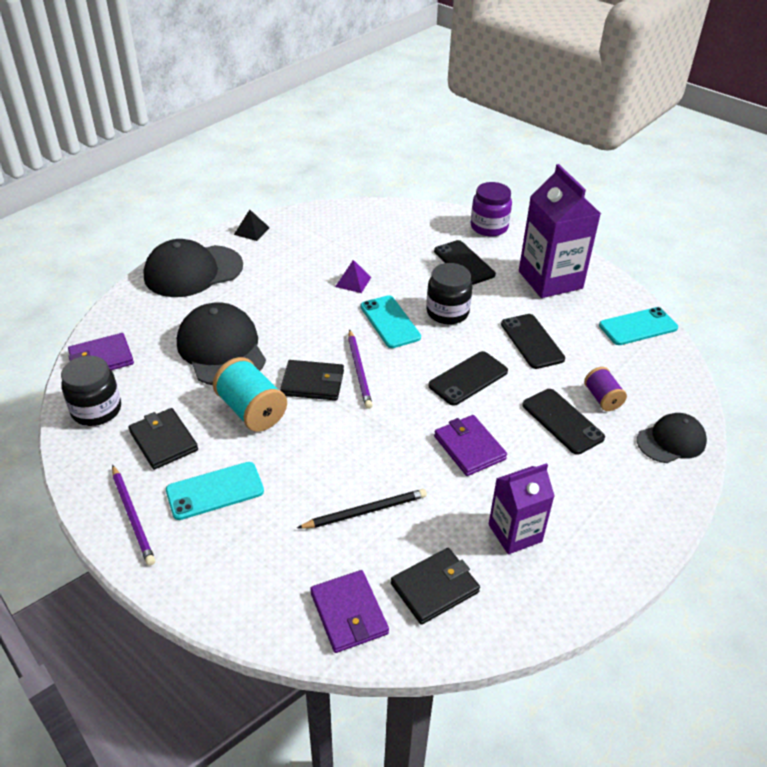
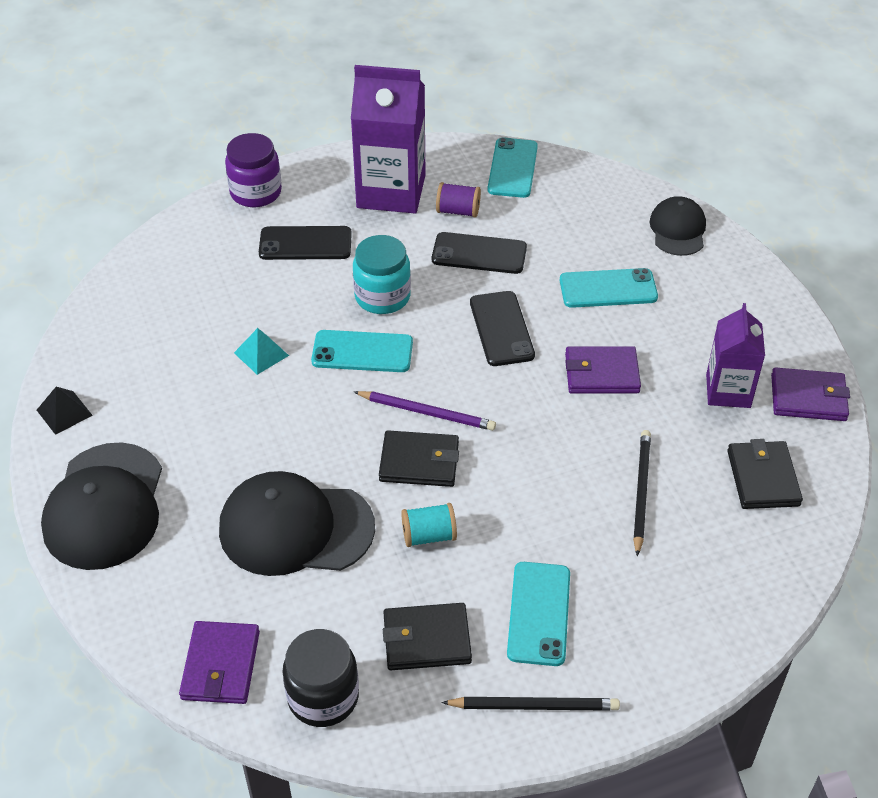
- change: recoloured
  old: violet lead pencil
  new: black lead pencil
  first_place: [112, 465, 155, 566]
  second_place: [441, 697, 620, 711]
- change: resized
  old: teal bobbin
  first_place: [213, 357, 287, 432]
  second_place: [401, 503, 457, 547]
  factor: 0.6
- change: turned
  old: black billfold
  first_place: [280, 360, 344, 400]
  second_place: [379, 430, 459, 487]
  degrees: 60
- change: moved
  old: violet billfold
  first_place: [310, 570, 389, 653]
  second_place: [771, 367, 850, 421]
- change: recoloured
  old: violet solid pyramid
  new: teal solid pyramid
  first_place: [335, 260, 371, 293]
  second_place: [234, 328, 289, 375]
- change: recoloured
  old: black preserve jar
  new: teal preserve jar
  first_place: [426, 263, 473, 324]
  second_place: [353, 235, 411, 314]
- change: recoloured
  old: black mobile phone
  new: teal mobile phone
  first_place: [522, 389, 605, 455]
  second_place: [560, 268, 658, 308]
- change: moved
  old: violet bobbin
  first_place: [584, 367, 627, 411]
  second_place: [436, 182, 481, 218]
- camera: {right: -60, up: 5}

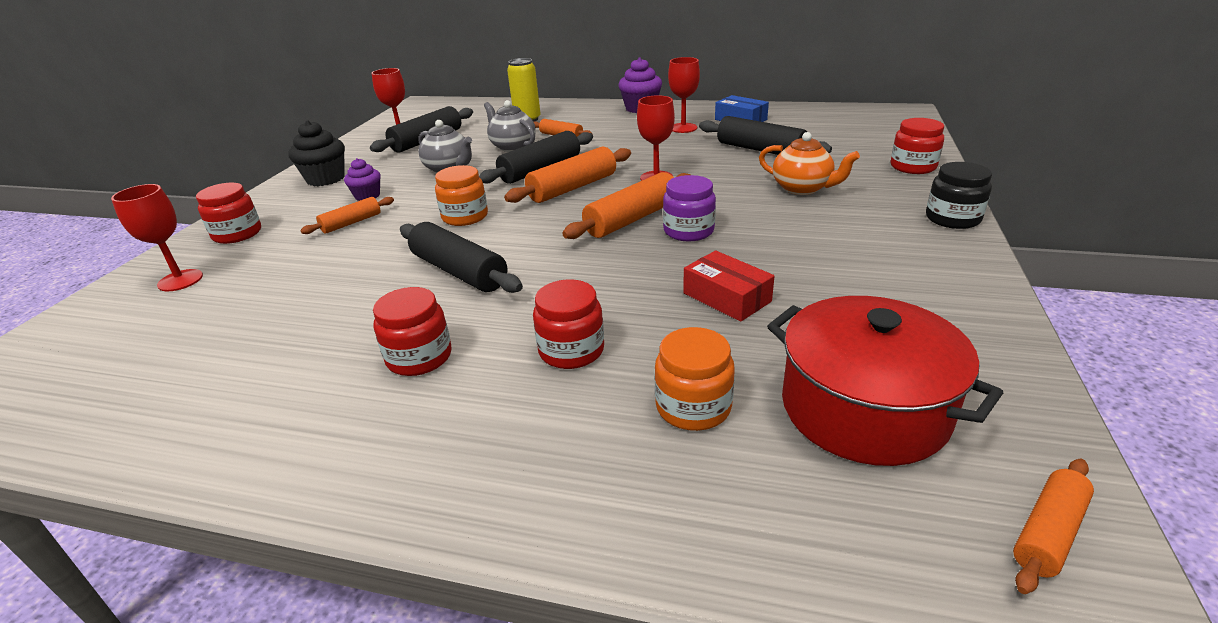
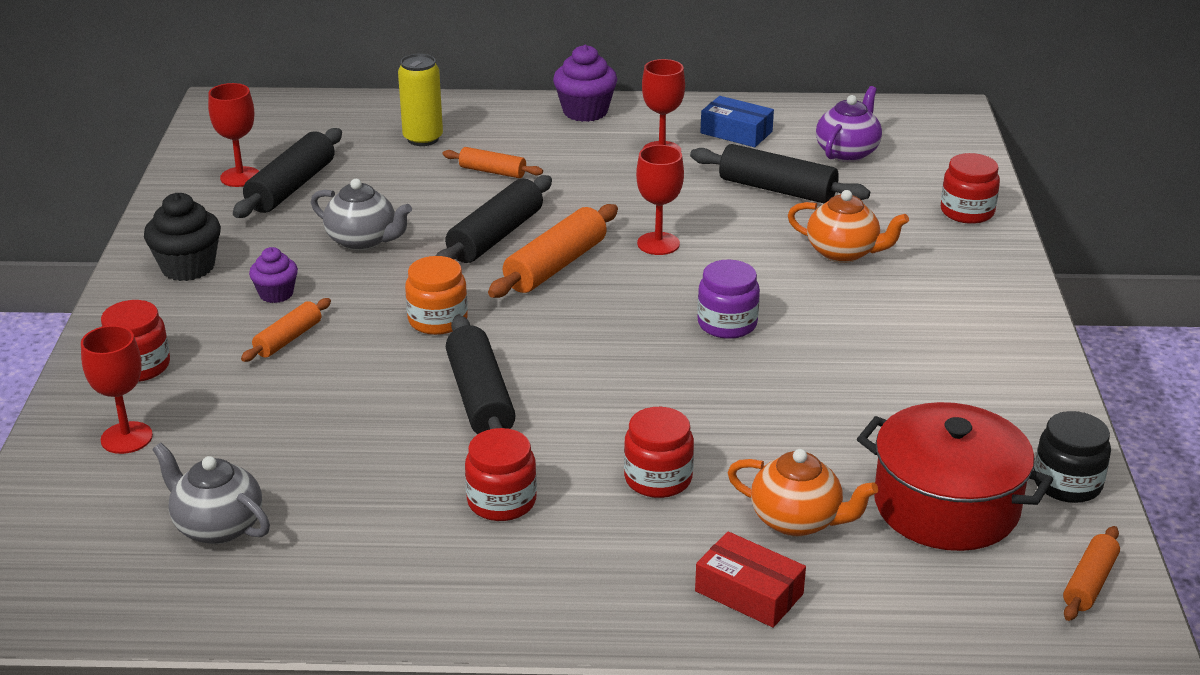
- change: turned
  old: black pastry roller
  first_place: [400, 222, 523, 293]
  second_place: [446, 315, 516, 434]
  degrees: 45
- change: moved
  old: gray china teapot
  first_place: [484, 100, 536, 152]
  second_place: [152, 443, 270, 544]
- change: removed
  old: orange pastry roller
  first_place: [562, 172, 690, 239]
- change: replaced
  old: orange preserve jar
  new: orange china teapot
  first_place: [655, 327, 735, 431]
  second_place: [727, 449, 878, 536]
- change: moved
  old: scarlet package
  first_place: [683, 250, 775, 322]
  second_place: [695, 531, 806, 628]
- change: moved
  old: black preserve jar
  first_place: [926, 162, 992, 229]
  second_place: [1034, 411, 1111, 503]
- change: added
  new: violet china teapot
  second_place: [816, 86, 882, 162]
- camera: {right: -15, up: 0}

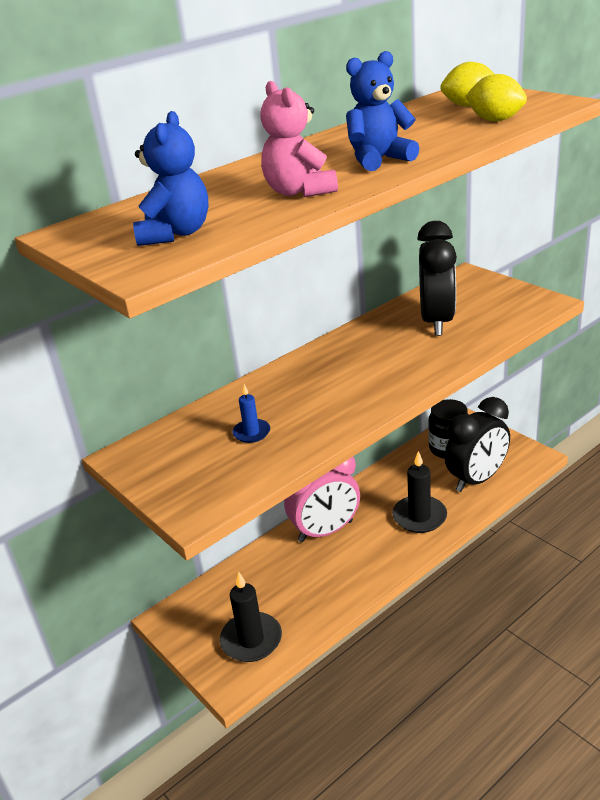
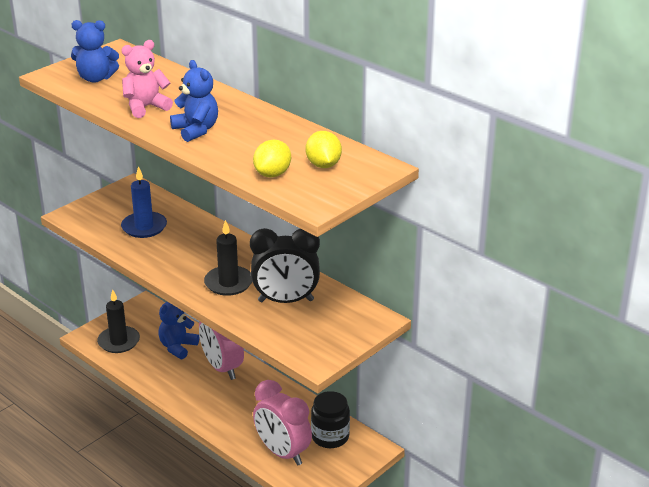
- change: resized
  old: cobalt candle
  first_place: [232, 384, 270, 443]
  second_place: [121, 166, 167, 238]
  factor: 1.79
- change: moved
  old: black candle
  first_place: [392, 451, 447, 533]
  second_place: [204, 220, 252, 296]
- change: recoloured
  old: black alarm clock
  new: pink alarm clock
  first_place: [445, 397, 510, 492]
  second_place: [253, 380, 312, 466]
- change: added
  new: cobalt teddy
  second_place: [158, 302, 199, 359]
- camera: {right: 80, up: 0}

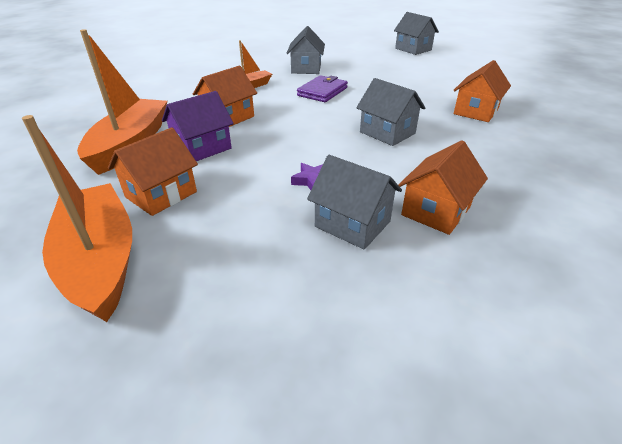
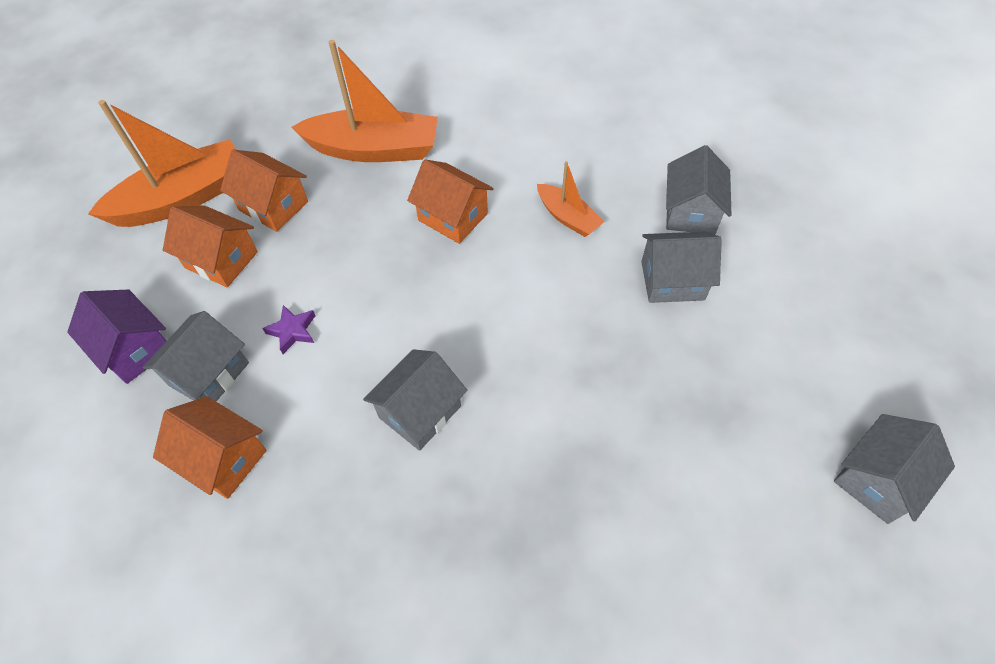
- change: moved
  old: violet toy house
  first_place: [162, 91, 234, 161]
  second_place: [67, 289, 166, 384]
- change: removed
  old: violet billfold
  first_place: [297, 75, 348, 102]
- change: moved
  old: orange toy house
  first_place: [454, 60, 511, 122]
  second_place: [163, 206, 258, 287]
- change: added
  new: gray toy house
  second_place: [666, 145, 731, 235]
- camera: {right: 85, up: 20}

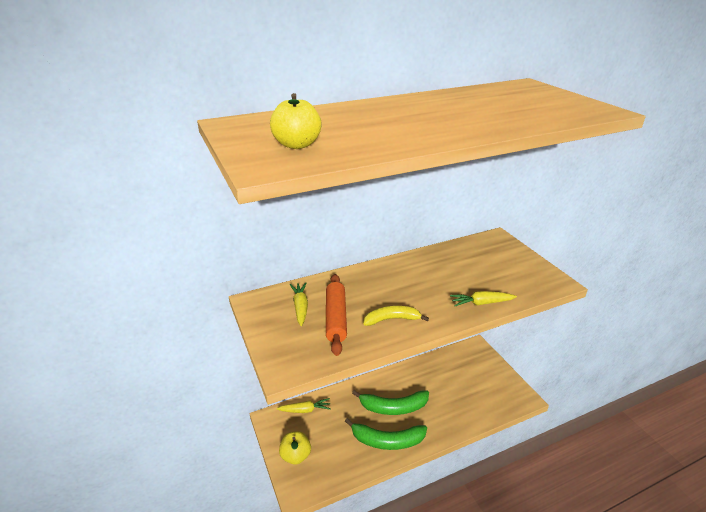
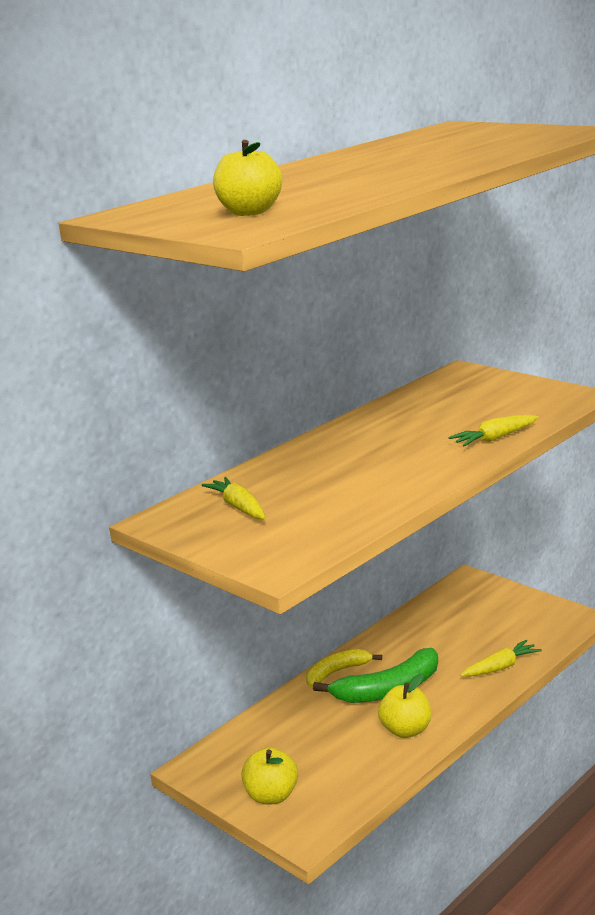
- change: moved
  old: yellow root vegetable
  first_place: [277, 398, 331, 413]
  second_place: [460, 640, 542, 677]
- change: removed
  old: orange pastry roller
  first_place: [326, 274, 347, 356]
- change: replaced
  old: green toy banana
  new: yellow apple
  first_place: [345, 418, 427, 450]
  second_place: [378, 674, 431, 738]
- change: moved
  old: yellow toy banana
  first_place: [363, 306, 429, 326]
  second_place: [306, 649, 382, 687]
- camera: {right: -20, up: -10}

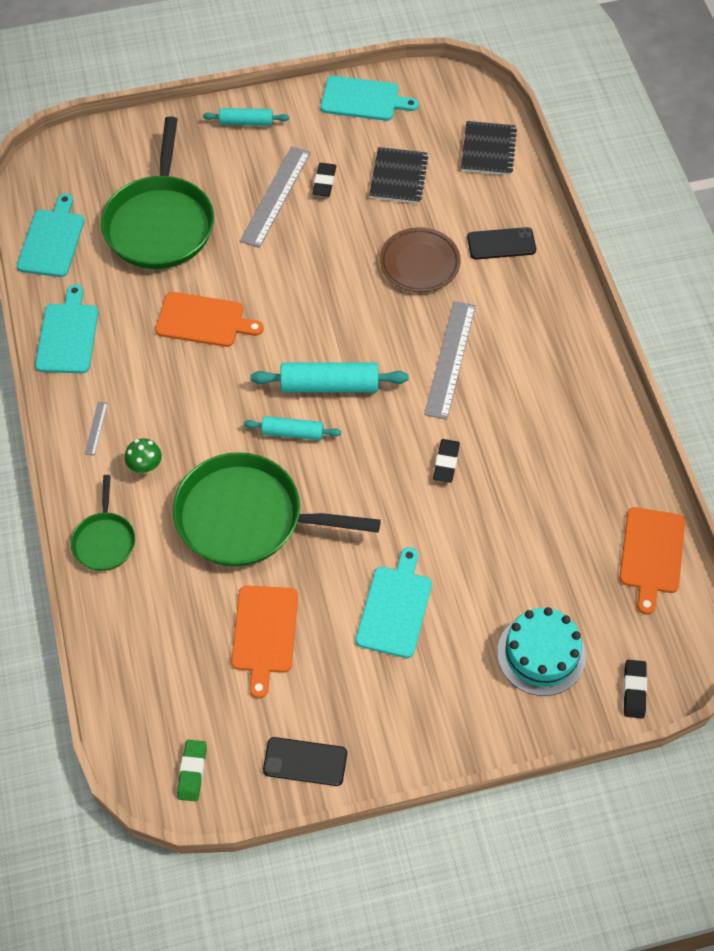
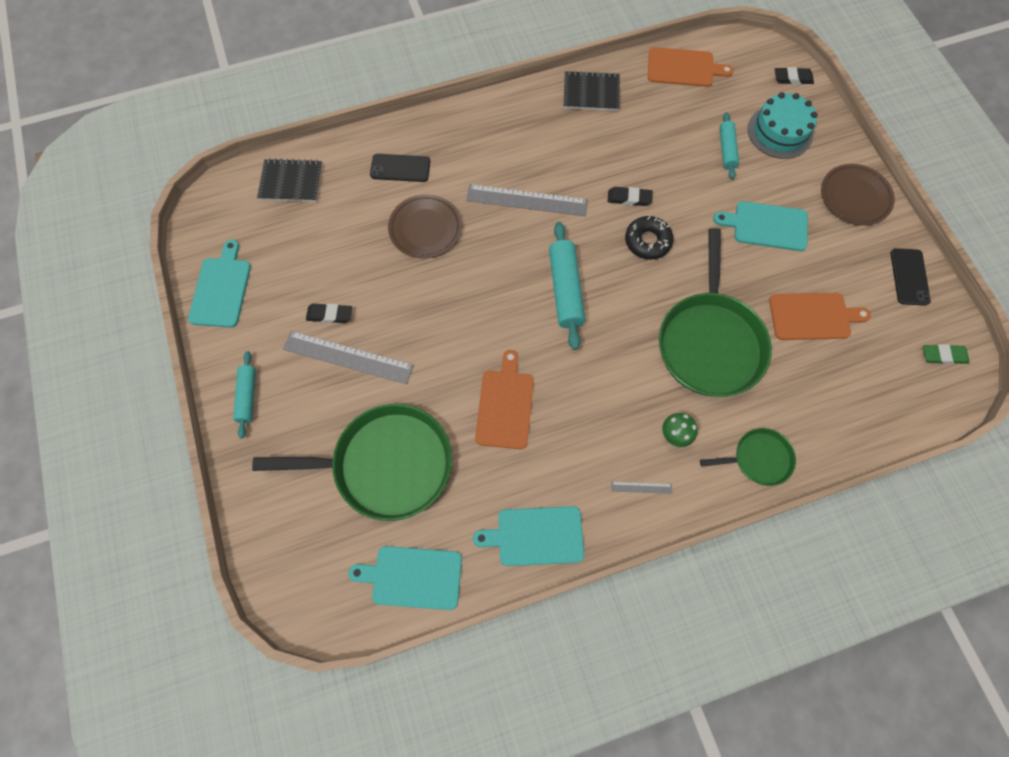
- change: moved
  old: teal pastry roller
  first_place: [244, 416, 341, 440]
  second_place: [720, 112, 739, 179]
- change: moved
  old: black exercise book
  first_place: [369, 147, 428, 204]
  second_place: [564, 70, 620, 111]
- change: turned
  old: black mobile phone
  first_place: [467, 227, 536, 259]
  second_place: [370, 154, 430, 182]
  degrees: -75
- change: added
  new: black glazed donut
  second_place: [625, 216, 673, 260]
- change: added
  new: brown plate
  second_place: [821, 164, 895, 225]
- camera: {right: -95, up: 10}

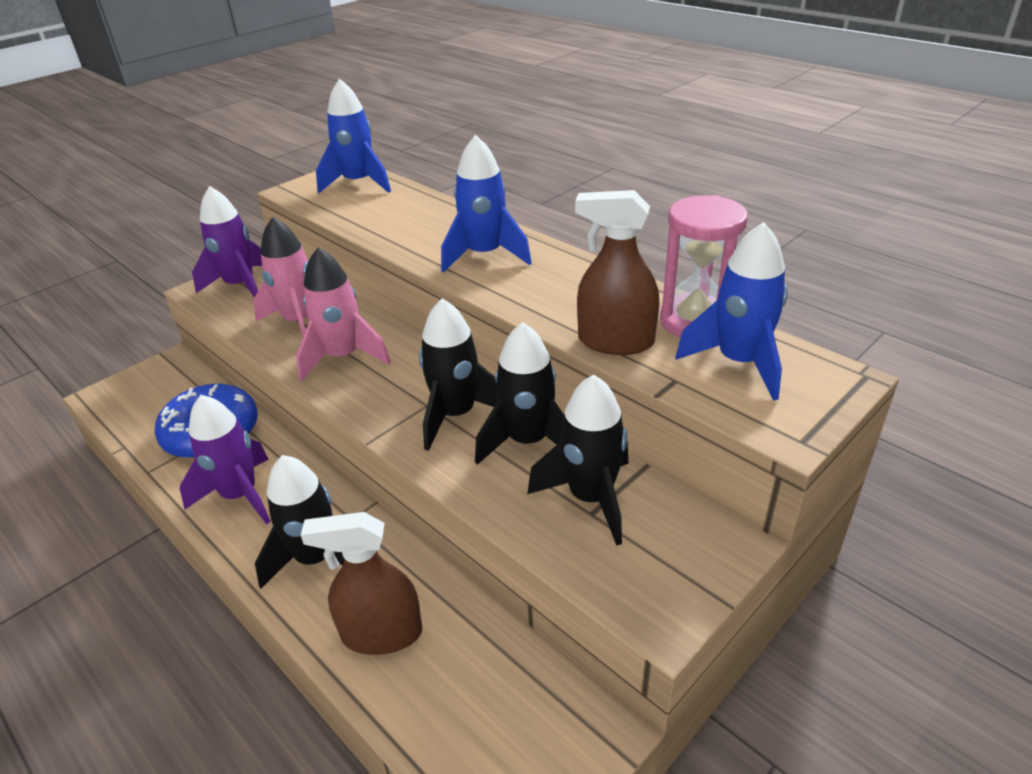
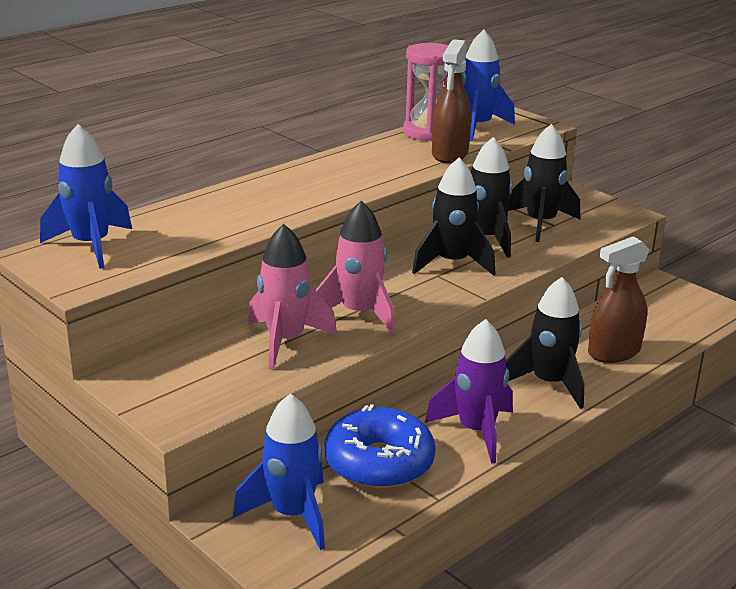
- change: removed
  old: violet spaceship
  first_place: [192, 186, 262, 297]
- change: turned
  old: brown spray cleaner
  first_place: [301, 512, 422, 655]
  second_place: [588, 236, 649, 363]
  degrees: 60
- change: moved
  old: cobalt spaceship
  first_place: [441, 135, 532, 273]
  second_place: [233, 394, 325, 550]
- camera: {right: -90, up: -10}

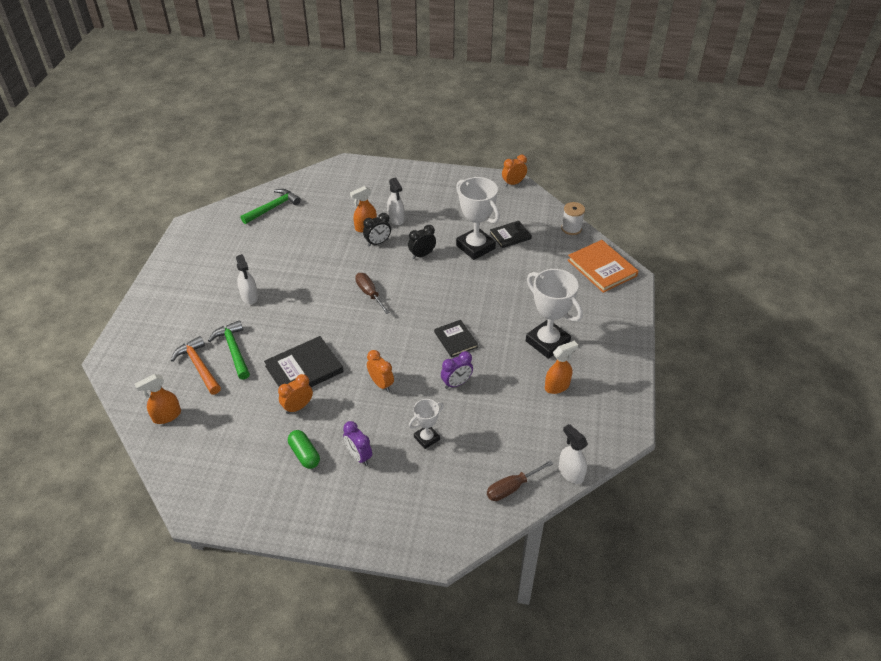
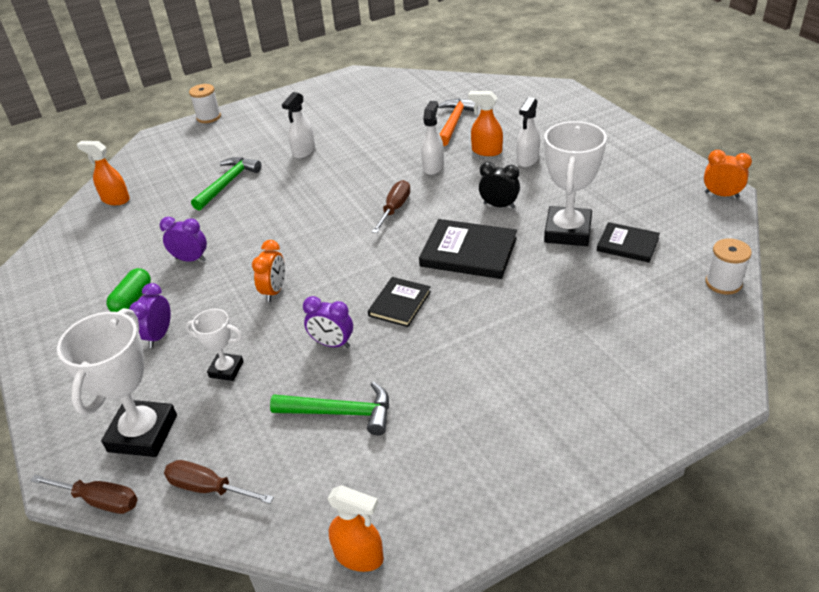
- change: moved
  old: orange hammer
  first_place: [171, 336, 221, 394]
  second_place: [438, 99, 478, 146]
- change: moved
  old: green hammer
  first_place: [241, 189, 301, 224]
  second_place: [270, 382, 389, 435]
- change: moved
  old: black hardcover
  first_place: [264, 336, 344, 387]
  second_place: [419, 219, 517, 279]
- change: recoloured
  old: orange alarm clock
  new: violet alarm clock
  first_place: [278, 374, 313, 414]
  second_place: [160, 217, 207, 262]
- change: removed
  old: black alarm clock
  first_place: [363, 213, 391, 247]
- change: moved
  old: pure white prize cup
  first_place: [526, 269, 583, 359]
  second_place: [57, 308, 177, 457]
- change: moved
  old: orange spray cleaner
  first_place: [545, 341, 578, 394]
  second_place: [327, 485, 384, 572]
- change: moved
  old: pure white spray cleaner
  first_place: [559, 424, 588, 484]
  second_place: [421, 101, 444, 175]
- change: removed
  old: orange hardcover
  first_place: [568, 240, 638, 293]
- change: added
  new: brown flat screwdriver
  second_place: [30, 475, 138, 514]
- change: added
  new: pure white bobbin
  second_place: [189, 84, 221, 123]
- camera: {right: 55, up: -5}

